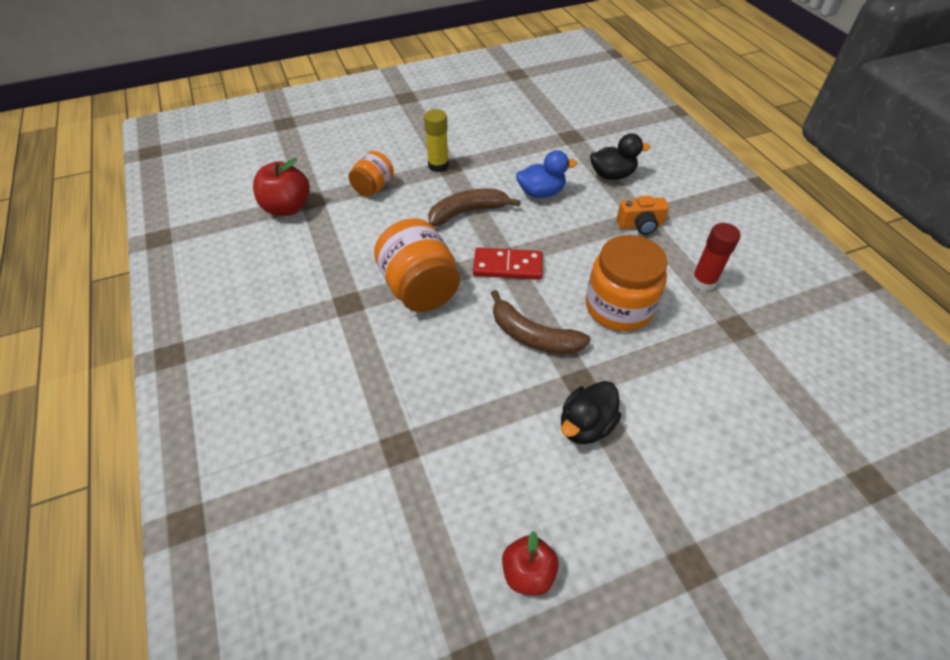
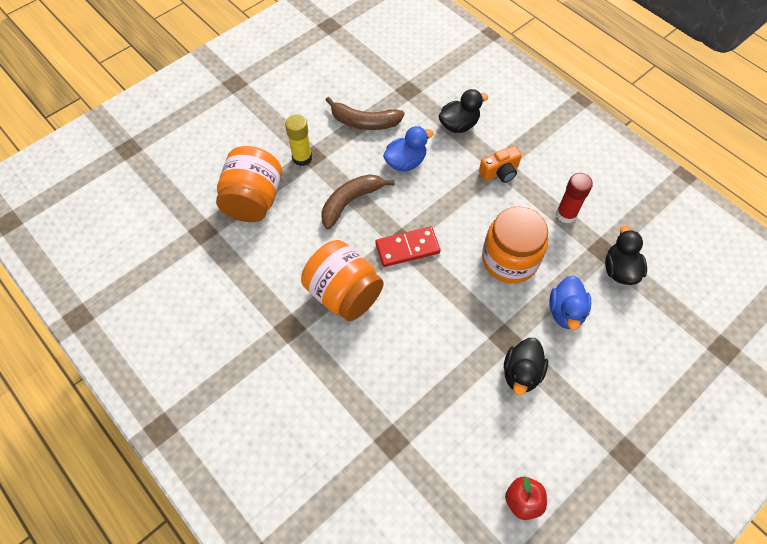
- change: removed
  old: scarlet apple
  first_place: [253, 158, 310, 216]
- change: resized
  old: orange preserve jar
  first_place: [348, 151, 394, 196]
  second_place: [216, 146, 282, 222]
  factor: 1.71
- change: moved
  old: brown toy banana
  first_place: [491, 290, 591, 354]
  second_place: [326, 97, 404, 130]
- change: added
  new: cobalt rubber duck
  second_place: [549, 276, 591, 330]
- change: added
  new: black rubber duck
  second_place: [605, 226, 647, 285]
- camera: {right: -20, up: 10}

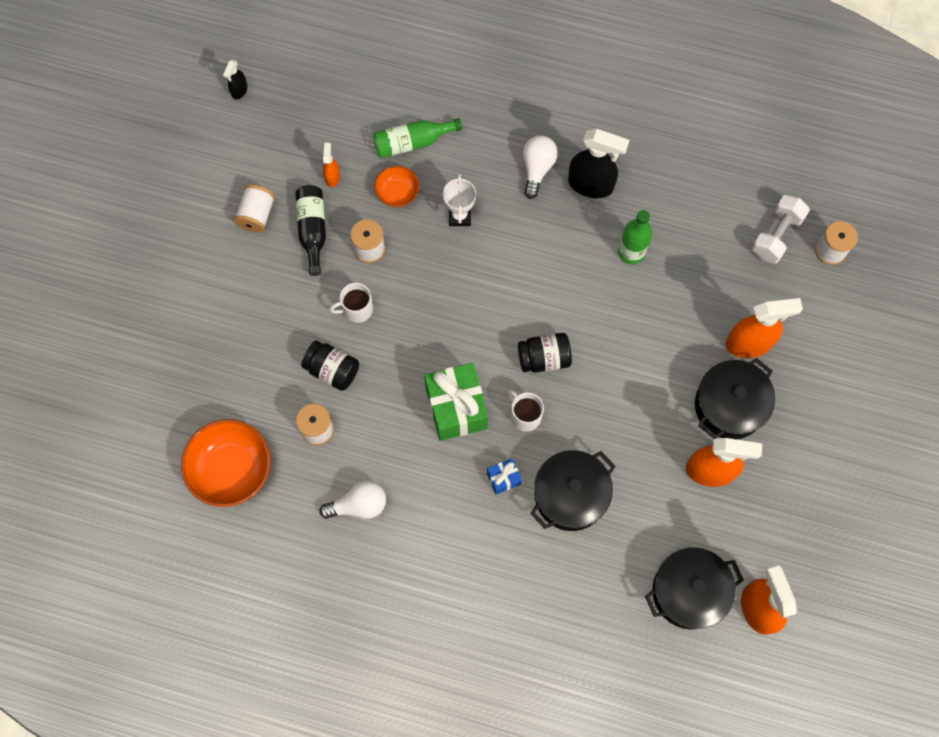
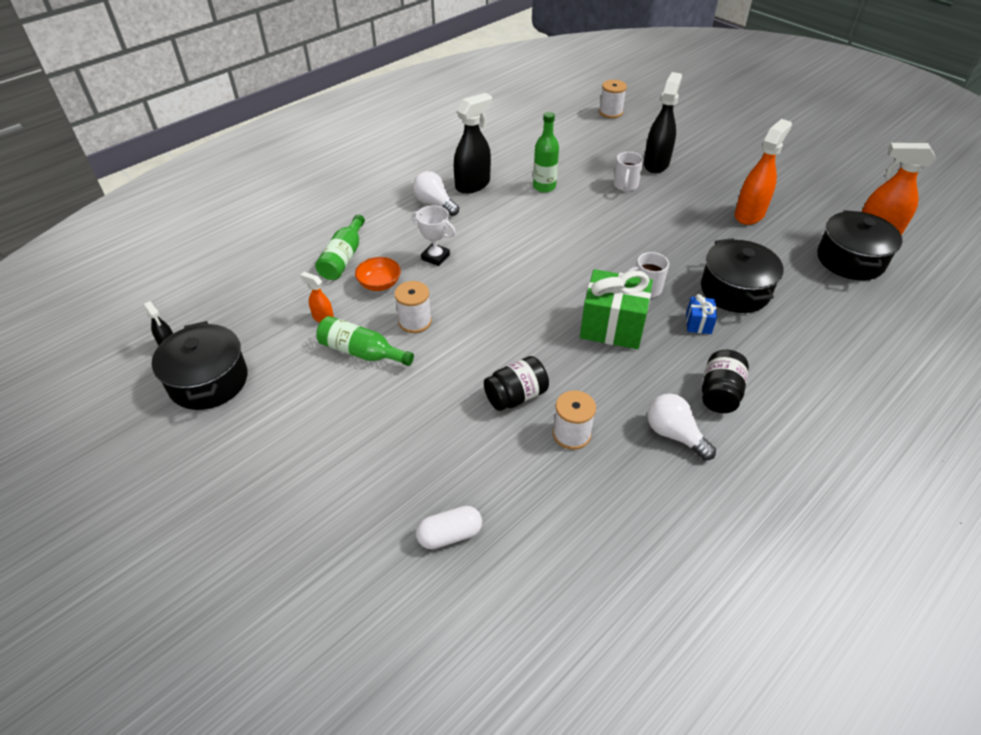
- change: removed
  old: orange serving bowl
  first_place: [181, 419, 270, 507]
- change: removed
  old: pure white bobbin
  first_place: [234, 185, 275, 233]
- change: recoloured
  old: black flask
  new: green flask
  first_place: [295, 185, 326, 276]
  second_place: [316, 316, 414, 366]
- change: turned
  old: pure white lightbulb
  first_place: [319, 481, 386, 519]
  second_place: [647, 394, 716, 460]
  degrees: -60
- change: moved
  old: pure white mug
  first_place: [329, 283, 373, 323]
  second_place: [613, 152, 643, 191]
- change: moved
  old: black preserve jar
  first_place: [518, 333, 572, 373]
  second_place: [702, 350, 749, 413]
- change: moved
  old: black stockpot
  first_place: [695, 358, 775, 439]
  second_place: [152, 321, 248, 410]
- change: recoloured
  old: orange spray cleaner
  new: black spray cleaner
  first_place: [726, 298, 803, 358]
  second_place: [644, 72, 682, 173]
- change: removed
  old: pure white free weight
  first_place: [751, 195, 810, 264]
- change: added
  new: pure white capsule
  second_place: [416, 506, 482, 549]
- camera: {right: -60, up: -25}

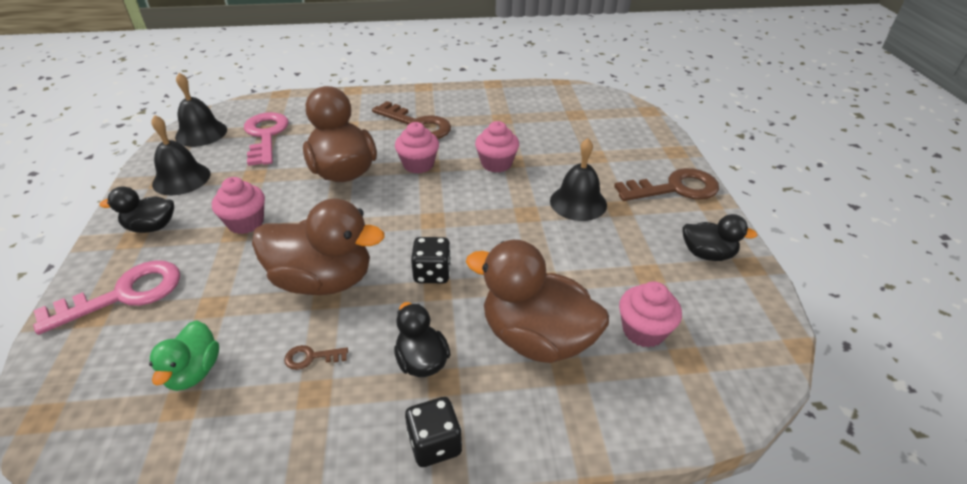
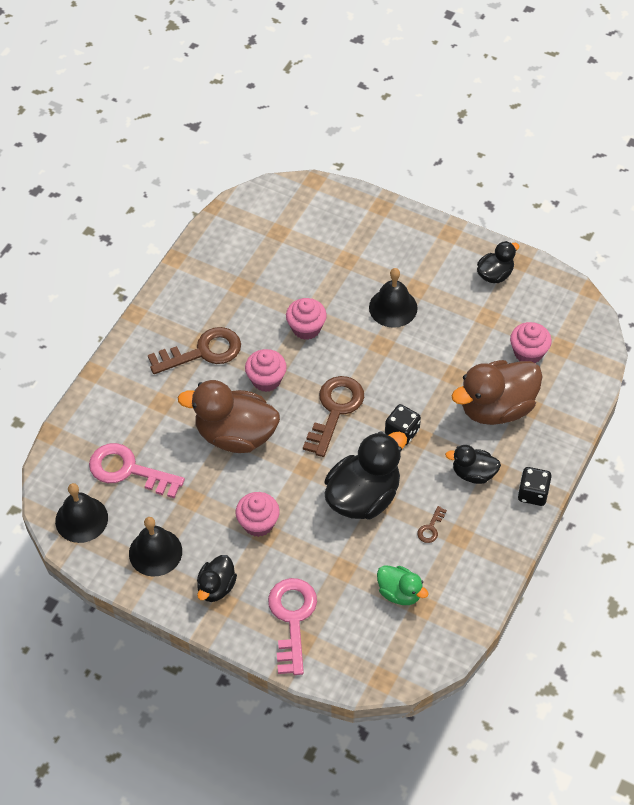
- change: recoloured
  old: brown rubber duck
  new: black rubber duck
  first_place: [252, 199, 385, 295]
  second_place: [324, 431, 407, 519]
- change: moved
  old: brown door key
  first_place: [614, 168, 719, 201]
  second_place: [303, 376, 364, 457]
- camera: {right: -55, up: 15}

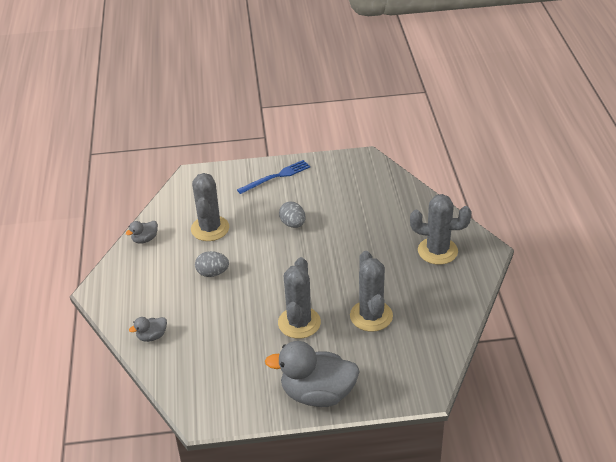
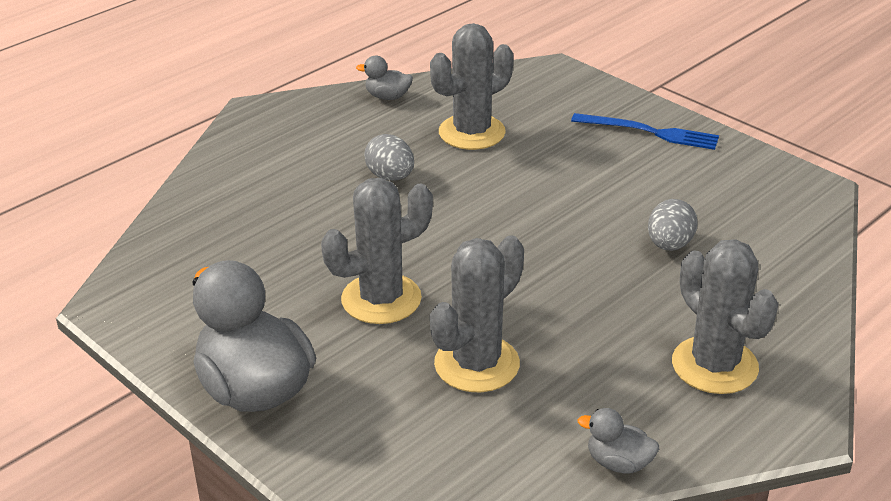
- change: moved
  old: gray rubber duck
  first_place: [129, 317, 167, 342]
  second_place: [578, 408, 659, 473]
- change: moved
  old: gray toy egg
  first_place: [279, 202, 305, 228]
  second_place: [648, 199, 698, 251]
- camera: {right: 50, up: -5}

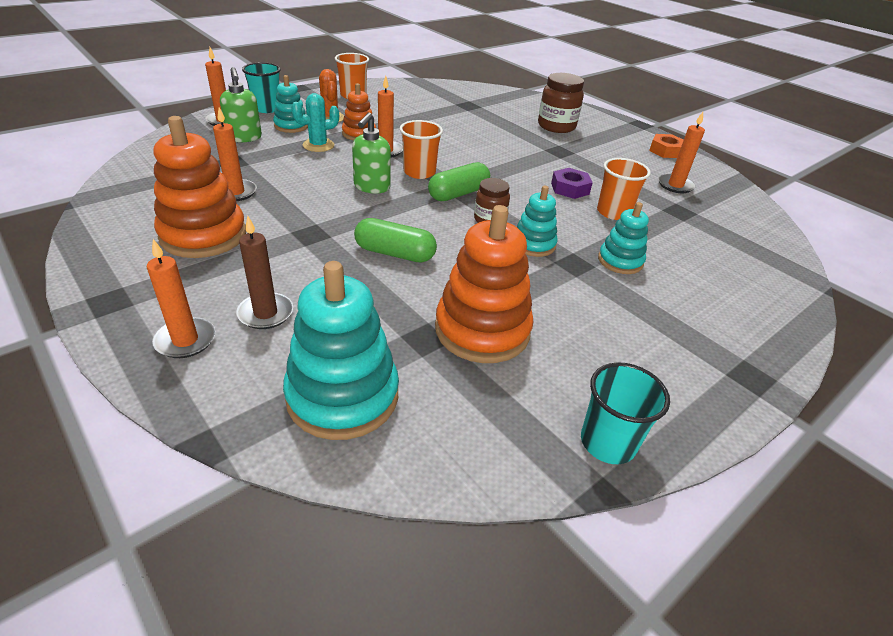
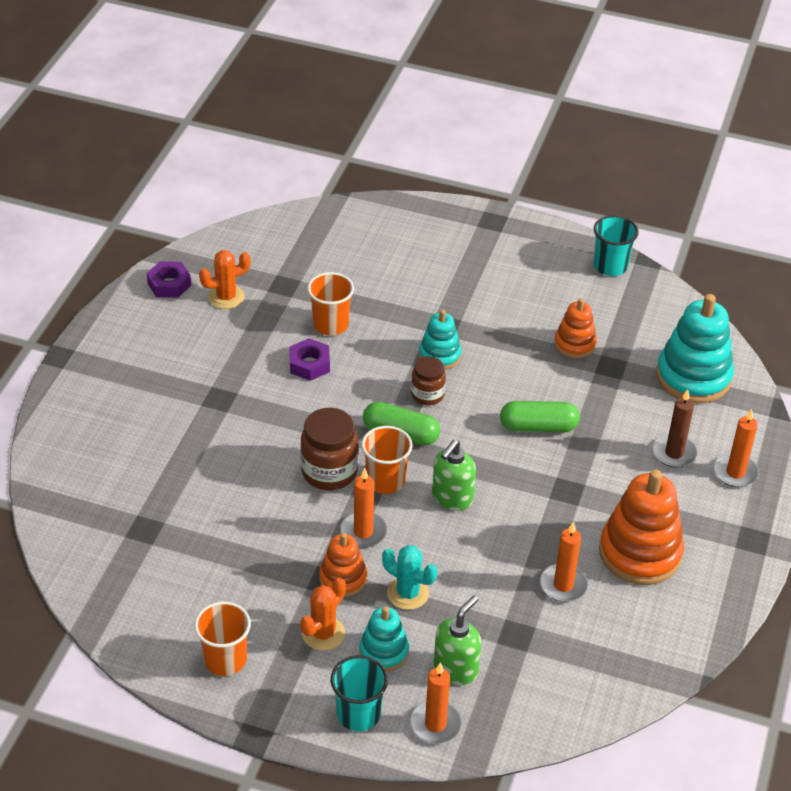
- change: turned
  old: green soap dispenser
  first_place: [352, 112, 391, 193]
  second_place: [432, 440, 476, 511]
  degrees: 135
- change: turned
  old: green capsule
  first_place: [354, 218, 437, 263]
  second_place: [500, 401, 580, 432]
  degrees: -75
- change: resized
  old: orange ring stacker
  first_place: [435, 205, 534, 363]
  second_place: [554, 298, 597, 359]
  factor: 0.56
- change: moved
  old: brown preserve jar
  first_place: [538, 73, 584, 133]
  second_place: [300, 408, 359, 490]
- change: removed
  old: teal ring stacker
  first_place: [598, 202, 649, 274]
- change: removed
  old: orange hex nut
  first_place: [649, 134, 684, 158]
- change: replaced
  old: orange candle
  new: orange prickly plant
  first_place: [658, 112, 705, 193]
  second_place: [199, 250, 250, 309]
- change: added
  new: violet hex nut
  second_place: [147, 261, 191, 298]
- camera: {right: -120, up: 5}

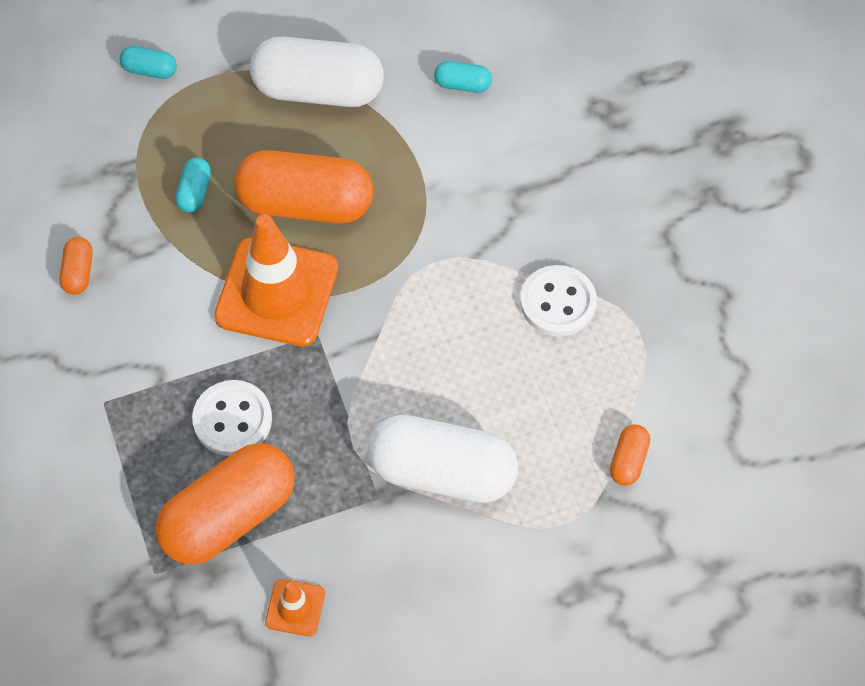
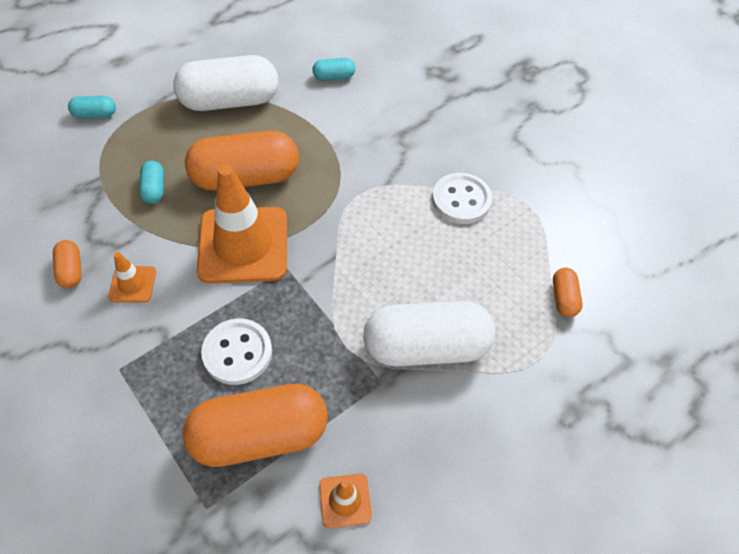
- change: turned
  old: orange capsule
  first_place: [155, 443, 295, 565]
  second_place: [183, 384, 328, 467]
  degrees: 45
- change: added
  new: orange traffic cone
  second_place: [108, 252, 156, 303]
- camera: {right: -20, up: -5}

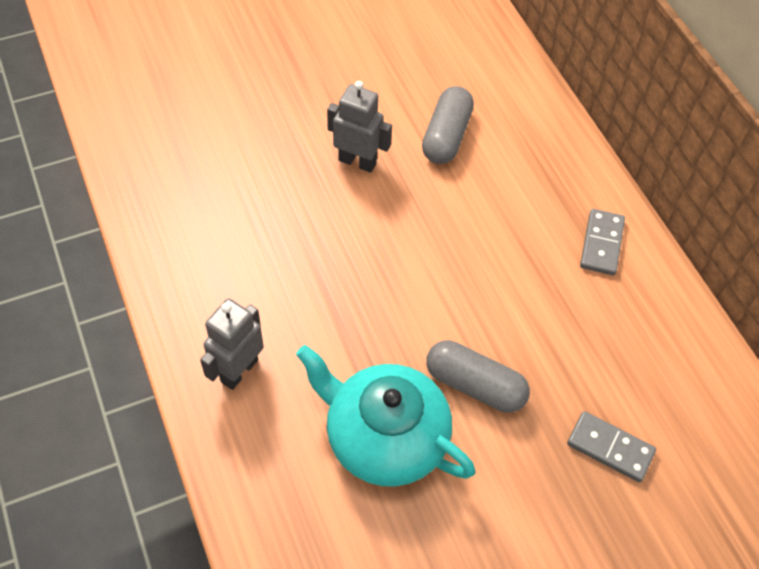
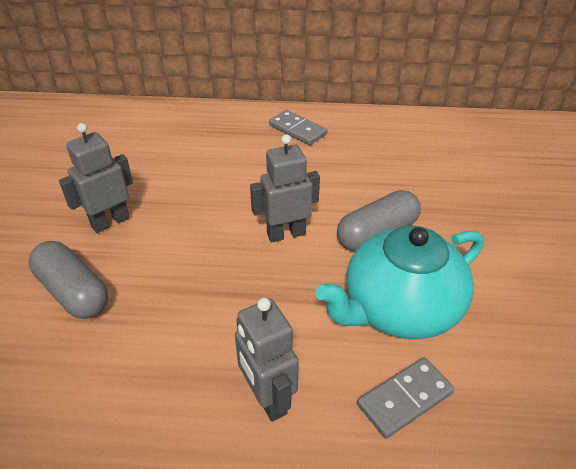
- change: moved
  old: gray capsule
  first_place: [422, 86, 474, 164]
  second_place: [29, 241, 108, 319]
- change: moved
  old: gray domino tile
  first_place: [567, 411, 656, 482]
  second_place: [357, 358, 455, 439]
- change: added
  new: gray robot
  second_place: [250, 134, 320, 243]
- camera: {right: -60, up: -15}

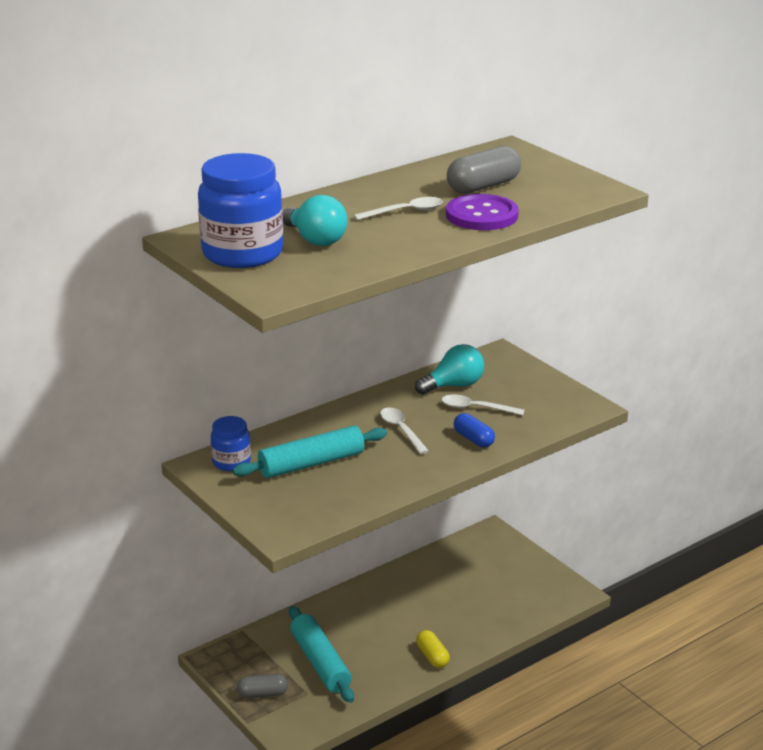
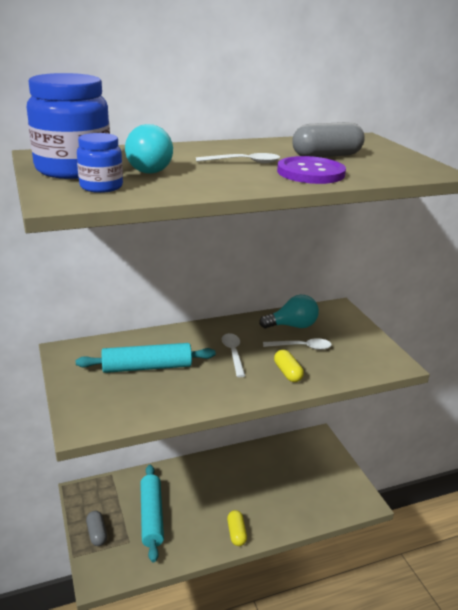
- change: moved
  old: cobalt preserve jar
  first_place: [211, 416, 251, 471]
  second_place: [77, 133, 123, 193]
- change: turned
  old: gray capsule
  first_place: [237, 674, 288, 698]
  second_place: [86, 511, 107, 546]
  degrees: 60
- change: turned
  old: pure white spoon
  first_place: [442, 394, 525, 416]
  second_place: [263, 338, 332, 350]
  degrees: 150
- change: recoloured
  old: cobalt capsule
  new: yellow capsule
  first_place: [454, 413, 495, 447]
  second_place: [274, 350, 304, 382]
- camera: {right: 15, up: 0}

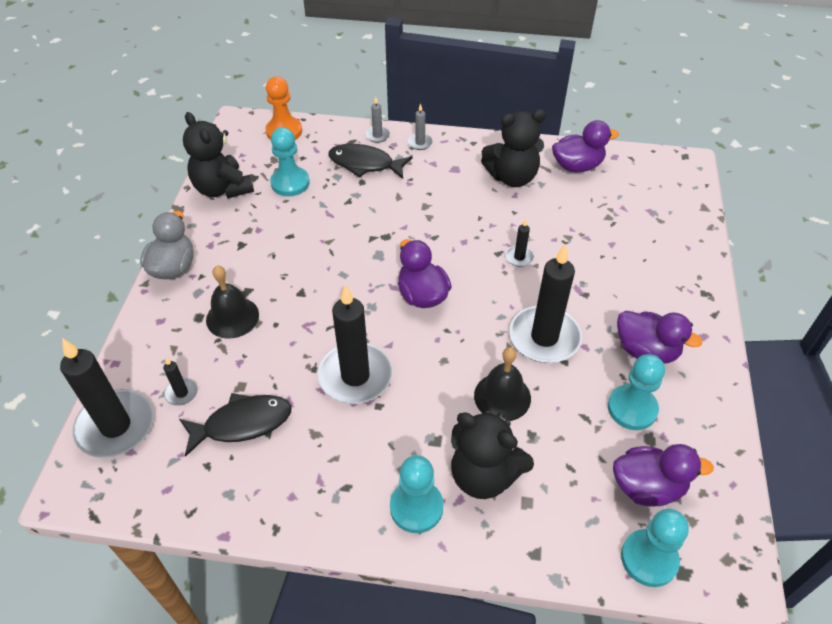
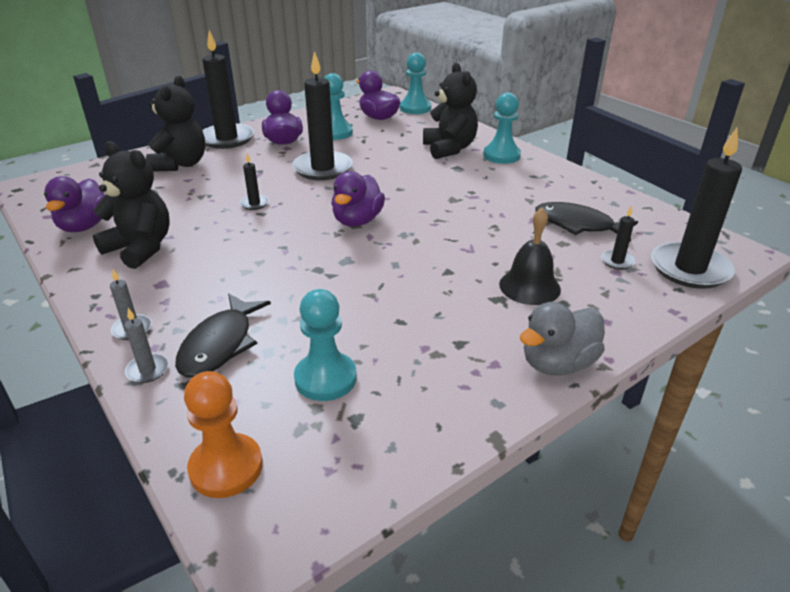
- change: moved
  old: black teddy
  first_place: [183, 112, 254, 199]
  second_place: [146, 76, 205, 172]
- change: moved
  old: black candle
  first_place: [317, 284, 393, 404]
  second_place: [202, 30, 254, 149]
- change: turned
  old: black toy fish
  first_place: [328, 144, 412, 179]
  second_place: [175, 294, 271, 378]
  degrees: 45
- change: removed
  old: black hand bell
  first_place: [474, 347, 531, 421]
- change: turned
  old: violet rubber duck
  first_place: [552, 120, 619, 172]
  second_place: [44, 176, 105, 232]
  degrees: -120
- camera: {right: -135, up: -15}

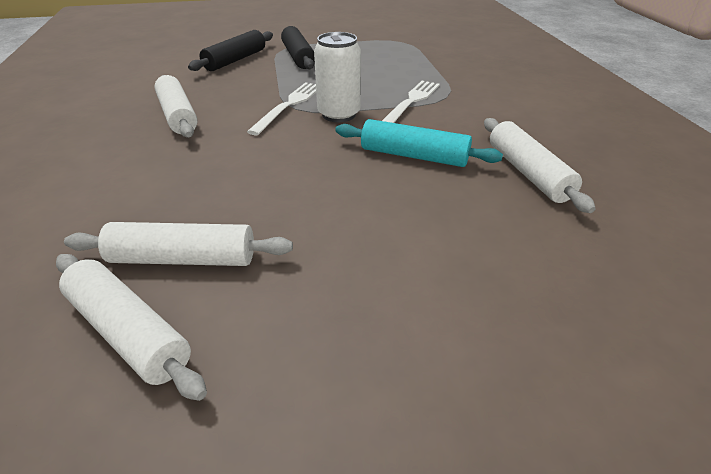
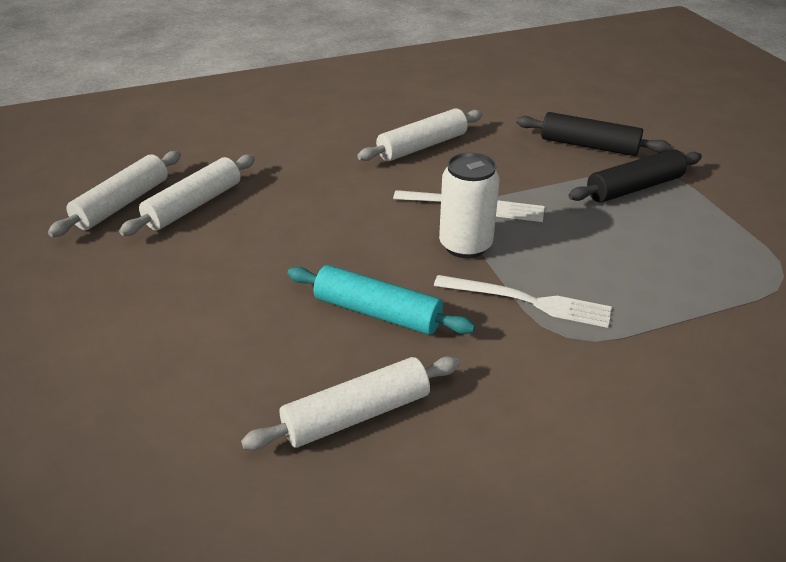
- change: turned
  old: pure white pastry roller
  first_place: [64, 222, 293, 266]
  second_place: [119, 155, 255, 236]
  degrees: 45
- change: turned
  old: teal pastry roller
  first_place: [335, 119, 503, 167]
  second_place: [288, 265, 475, 335]
  degrees: -75
- camera: {right: 80, up: 0}

